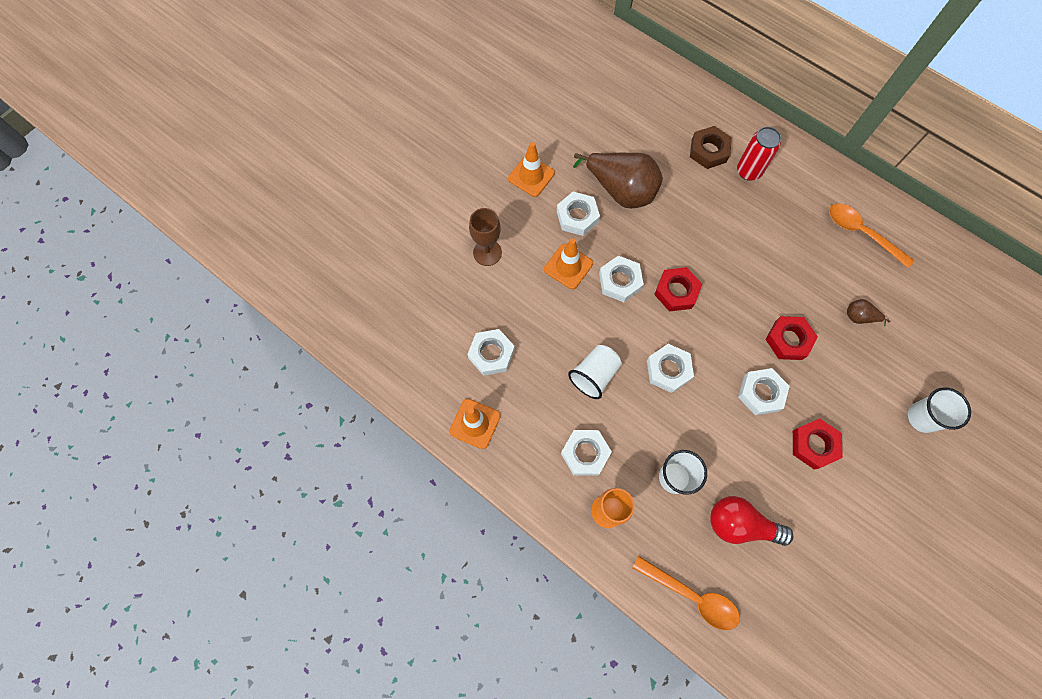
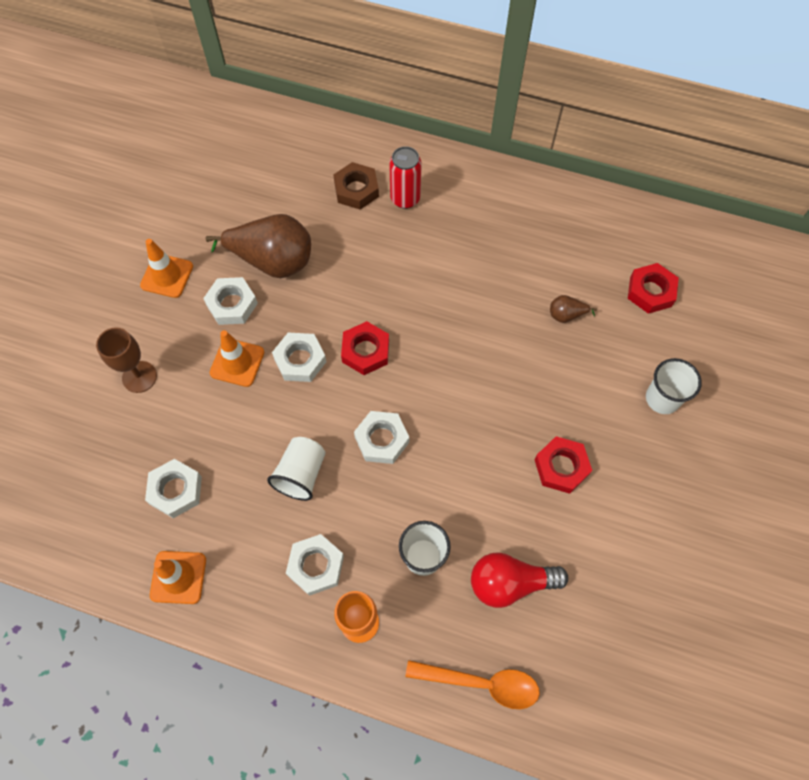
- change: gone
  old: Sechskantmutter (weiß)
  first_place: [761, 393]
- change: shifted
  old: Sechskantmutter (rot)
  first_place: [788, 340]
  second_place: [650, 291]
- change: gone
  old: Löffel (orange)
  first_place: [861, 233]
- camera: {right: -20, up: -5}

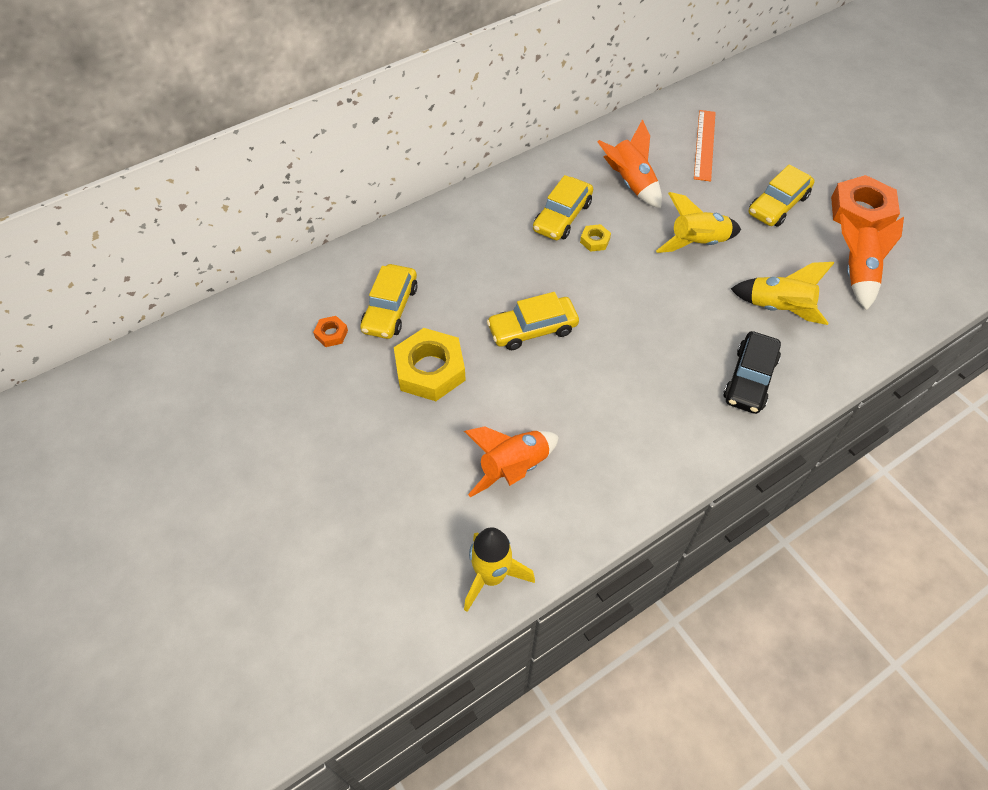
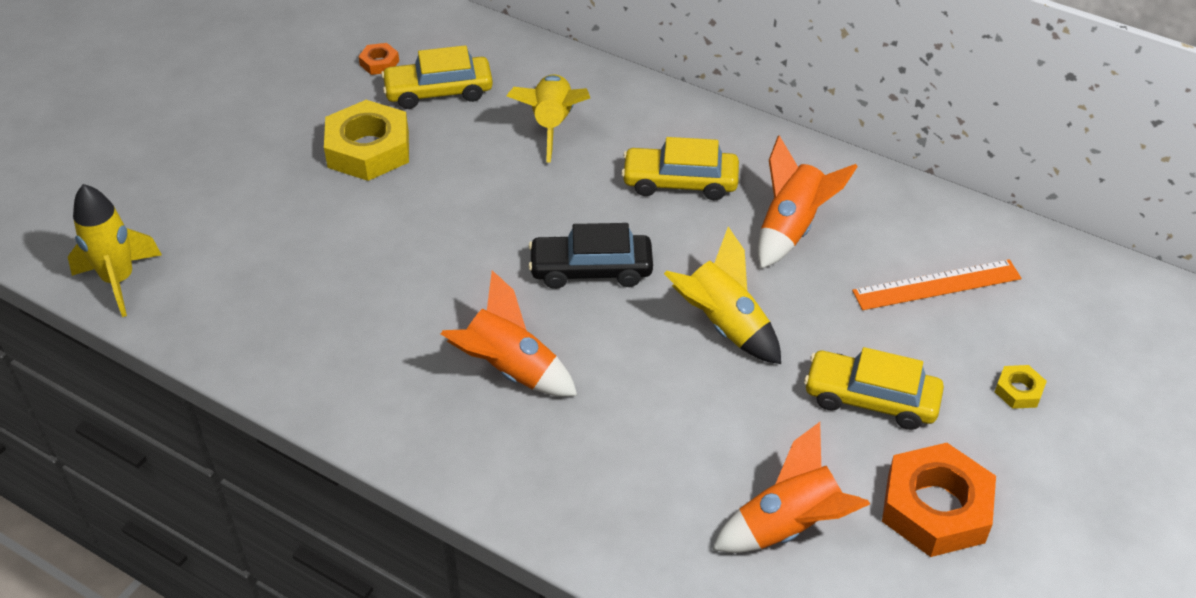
- change: shifted
  old: Rakete (orange)
  first_place: [513, 468]
  second_place: [509, 370]
- change: gone
  old: Auto (gelb)
  first_place: [532, 329]
- change: shifted
  old: Sechskantmutter (gelb)
  first_place: [595, 240]
  second_place: [1018, 391]
- change: shifted
  old: Auto (schwarz)
  first_place: [749, 379]
  second_place: [591, 269]
- change: shifted
  old: Rakete (gelb)
  first_place: [778, 309]
  second_place: [552, 125]
- camera: {right: 65, up: -10}

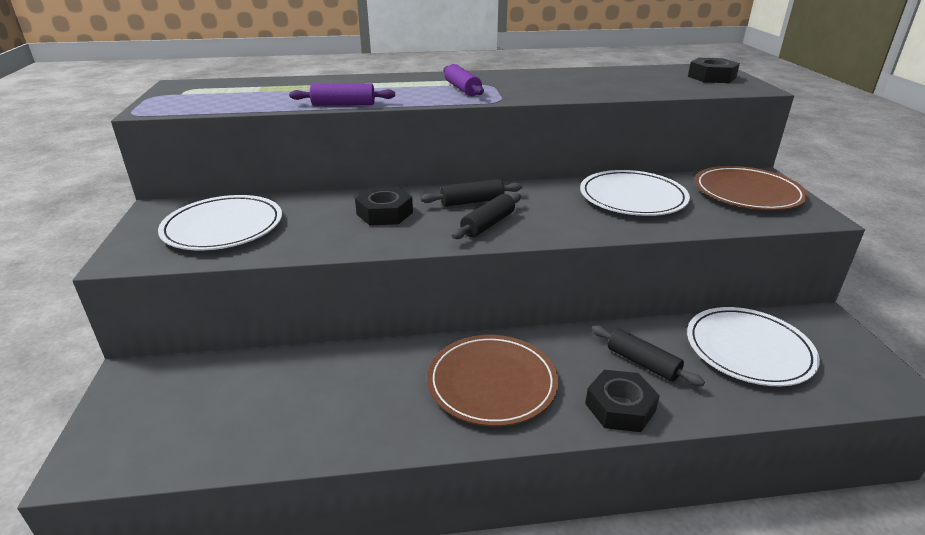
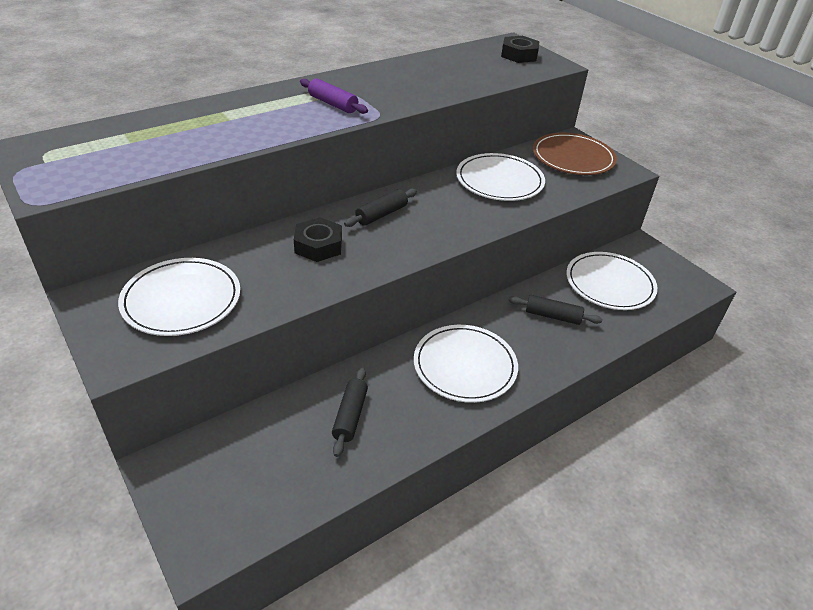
- change: gone
  old: Nudelholz (lila)
  first_place: [343, 104]
- change: repainted
  old: Teller (braun)
  new: Teller (weiß)
  first_place: [492, 382]
  second_place: [465, 366]
- change: shifted
  old: Nudelholz (schwarz)
  first_place: [488, 224]
  second_place: [350, 416]
- change: gone
  old: Sechskantmutter (schwarz)
  first_place: [620, 407]
- camera: {right: -30, up: 10}

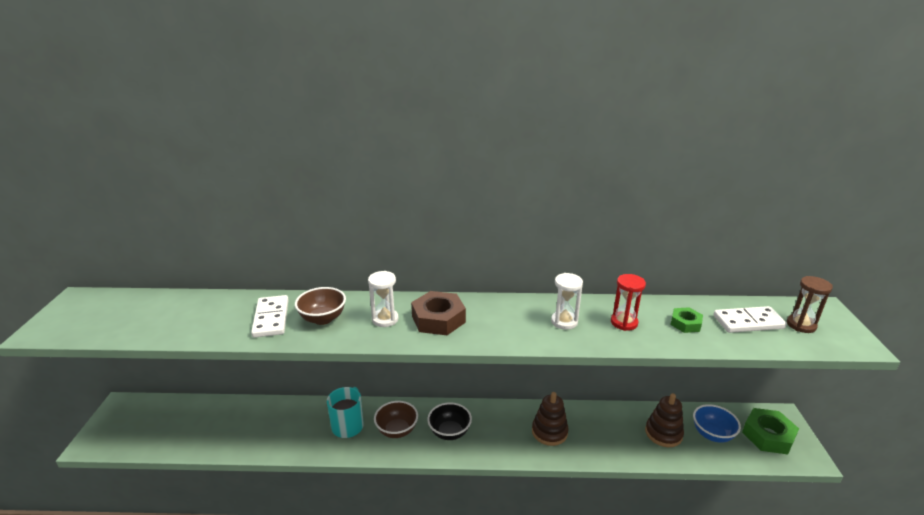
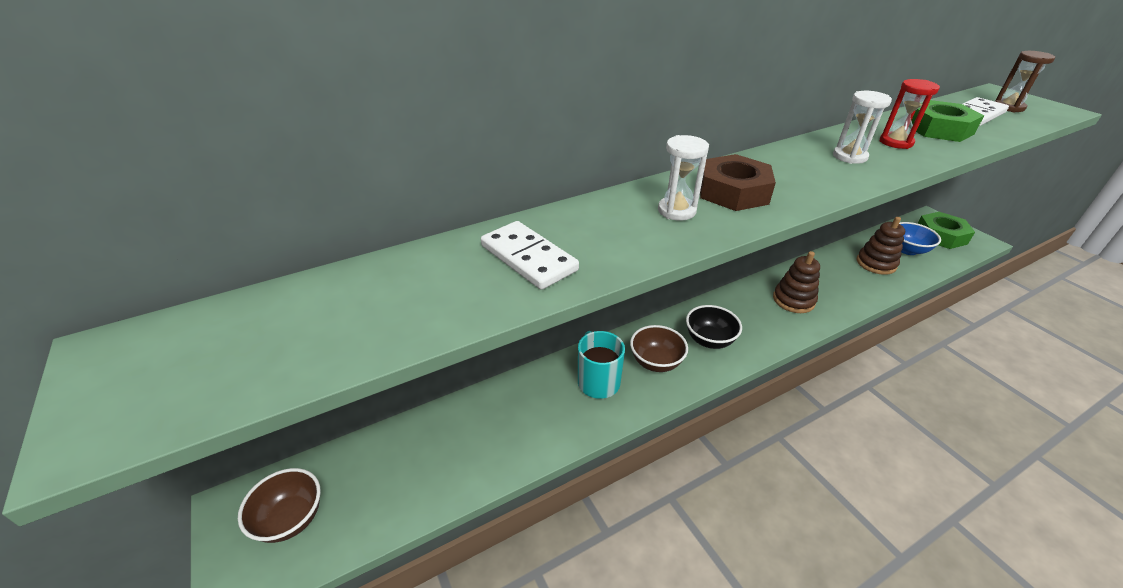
- change: shifted
  old: Schüssel (braun)
  first_place: [323, 318]
  second_place: [291, 519]
- change: scaled
  old: Sechskantmutter (grün)
  first_place: [685, 323]
  second_place: [939, 129]
  factor: 1.74
- camera: {right: -30, up: 10}

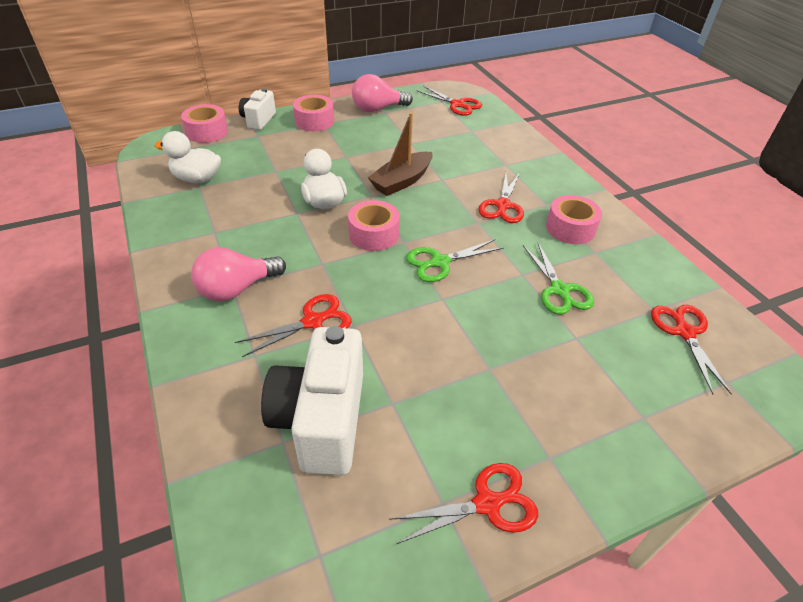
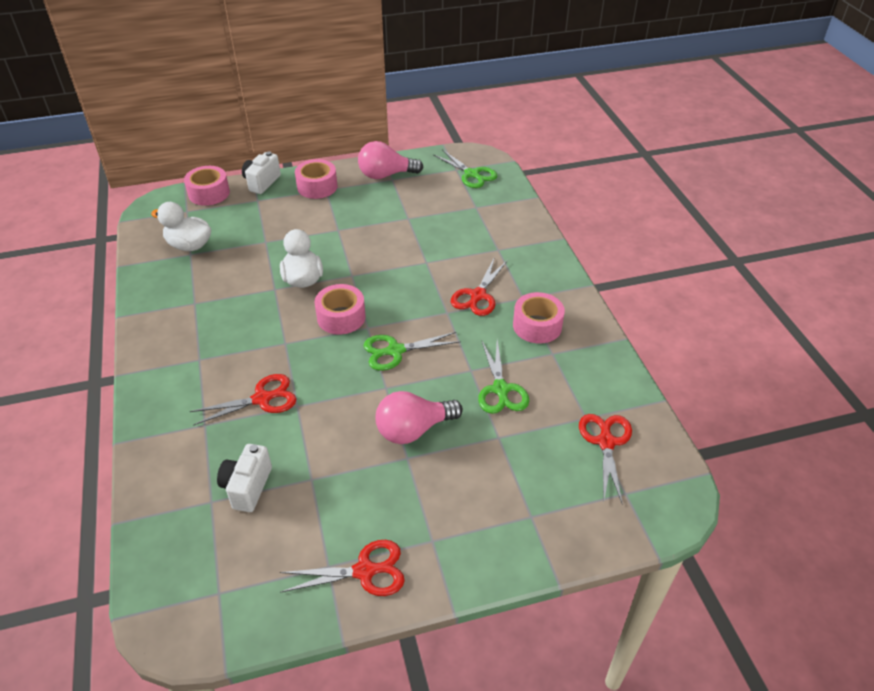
- change: shifted
  old: Glühbirne (rosa)
  first_place: [237, 289]
  second_place: [413, 429]
- change: scaled
  old: Kamera (weiß)
  first_place: [321, 420]
  second_place: [247, 487]
  factor: 0.55
- change: gone
  old: Boot (braun)
  first_place: [402, 181]
- change: repainted
  old: Schere (rot)
  new: Schere (grün)
  first_place: [457, 105]
  second_place: [472, 174]
- camera: {right: 10, up: 0}

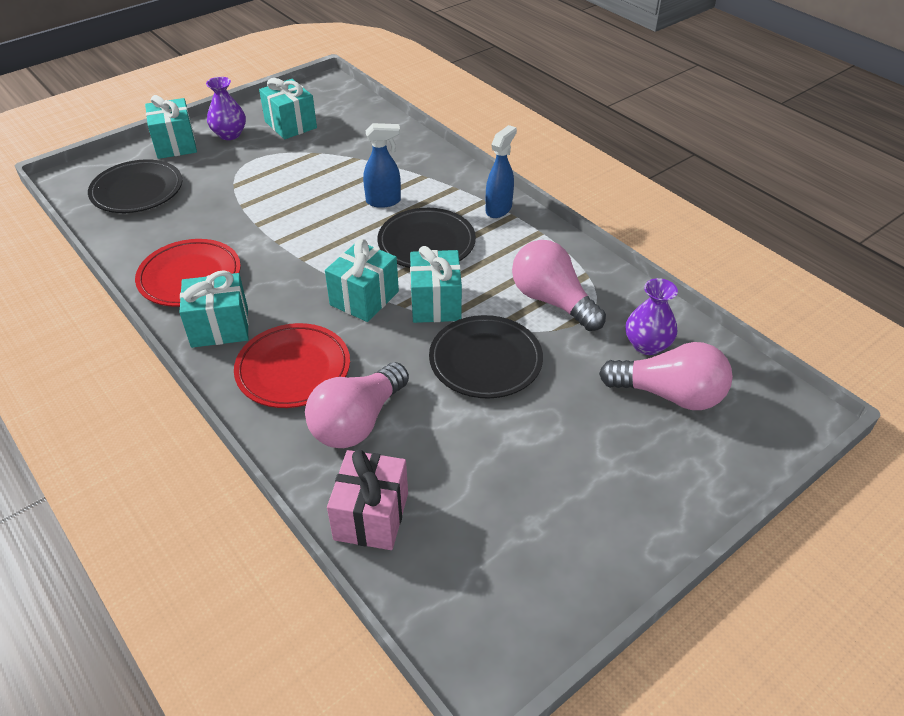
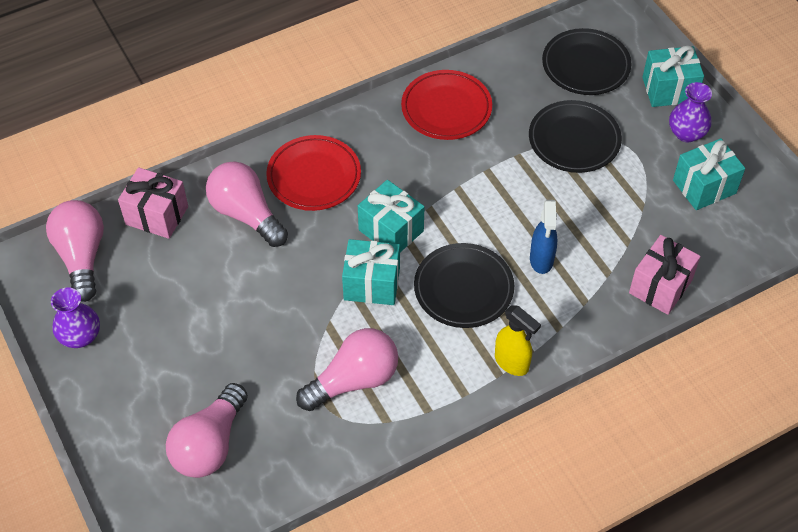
- change: gone
  old: Geschenk (türkis)
  first_place: [220, 327]
- change: shifted
  old: Teller (schwarz)
  first_place: [485, 361]
  second_place: [574, 140]
- change: repainted
  old: Sprühflasche (blau)
  new: Sprühflasche (gelb)
  first_place: [499, 209]
  second_place: [512, 363]
- change: shifted
  old: Vase (lila)
  first_place: [647, 345]
  second_place: [80, 336]
- change: new
  new: Glühbirne (rosa)
  second_place: [82, 257]
- change: new
  new: Geschenk (rosa)
  second_place: [660, 286]
- camera: {right: 100, up: 10}

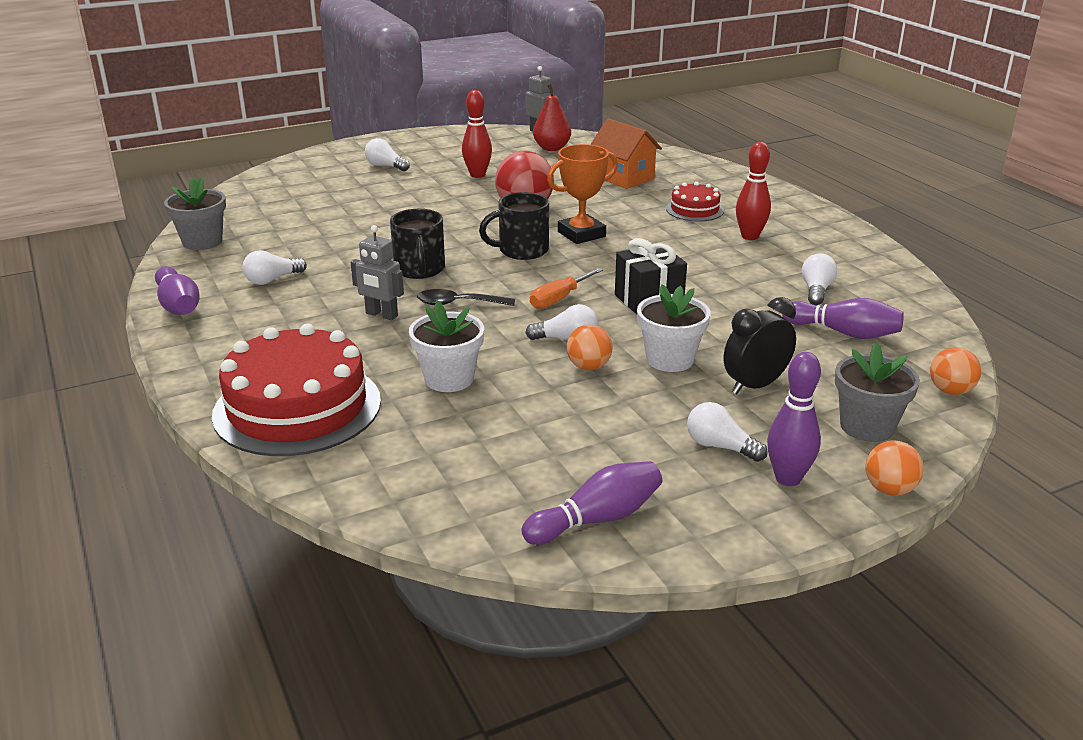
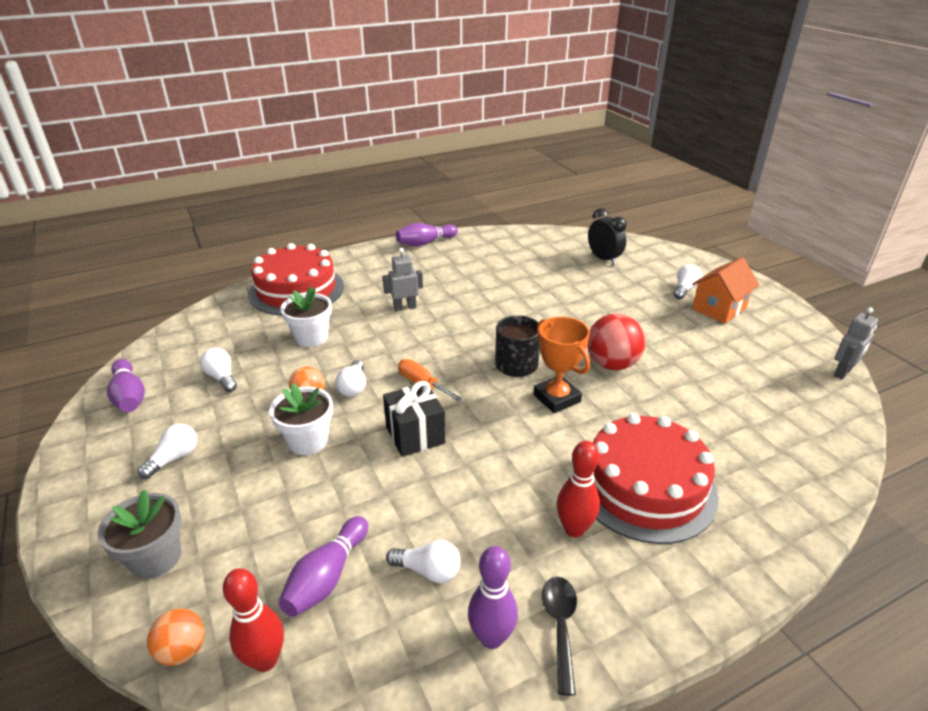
- change: gone
  old: Blumentopf (grau)
  first_place: [202, 242]
- change: shifted
  old: Glühbirne (weiß)
  first_place: [272, 280]
  second_place: [222, 378]
- change: rotated
  old: Roboter (grau)
  first_place: [381, 315]
  second_place: [405, 307]
  degrees: 45
- change: gone
  old: Tasse (schwarz)
  first_place: [420, 270]
- change: shifted
  old: Löffel (schwarz)
  first_place: [458, 303]
  second_place: [560, 626]
- change: shifted
  old: Bowlingkegel (rot)
  first_place: [477, 175]
  second_place: [265, 660]
- change: gone
  old: Birne (rot)
  first_place: [552, 148]
- change: shifted
  old: Haus (orange)
  first_place: [624, 178]
  second_place: [719, 309]
- change: scaled
  old: Kuchen (rot)
  first_place: [694, 210]
  second_place: [645, 486]
  factor: 2.02
- change: shifted
  old: Wecker (schwarz)
  first_place: [755, 385]
  second_place: [603, 259]
- change: shifted
  old: Bowlingkegel (lila)
  first_place: [788, 478]
  second_place: [491, 637]
- change: gone
  old: Ball (orange)
  first_place: [889, 489]
- camera: {right: 90, up: 5}

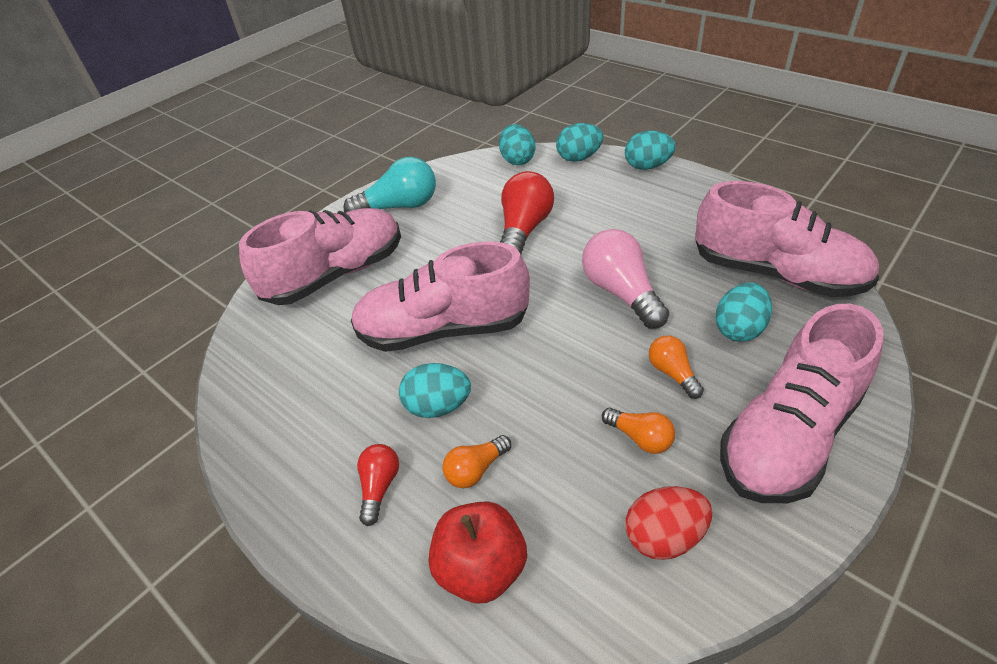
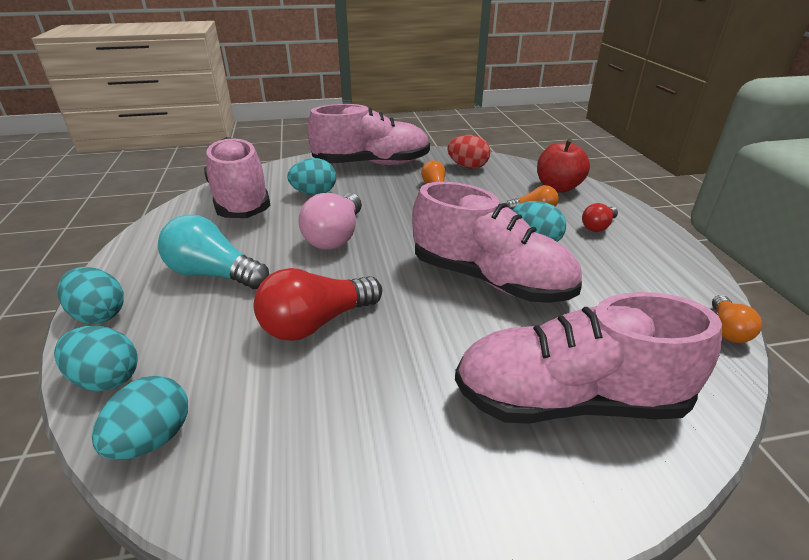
- change: shifted
  old: Glühbirne (türkis)
  first_place: [400, 207]
  second_place: [214, 274]
- change: shifted
  old: Glühbirne (orange)
  first_place: [672, 373]
  second_place: [727, 329]
- camera: {right: -145, up: -10}

